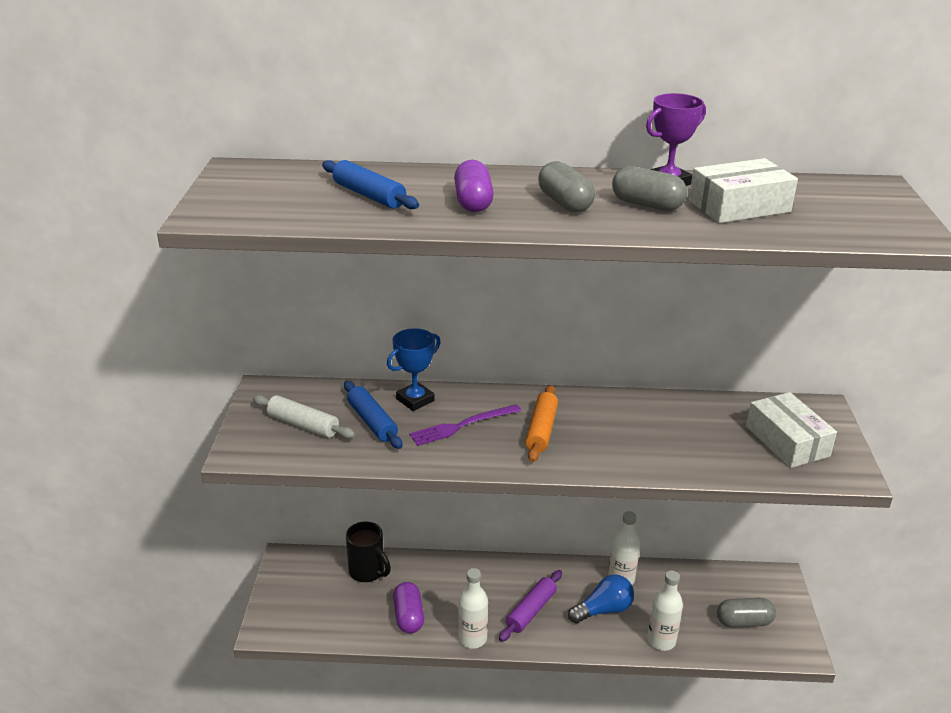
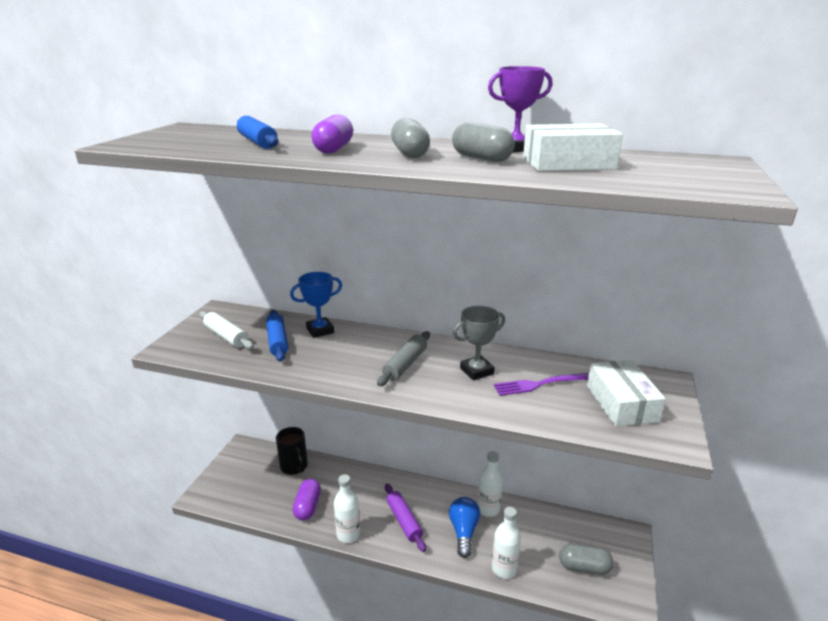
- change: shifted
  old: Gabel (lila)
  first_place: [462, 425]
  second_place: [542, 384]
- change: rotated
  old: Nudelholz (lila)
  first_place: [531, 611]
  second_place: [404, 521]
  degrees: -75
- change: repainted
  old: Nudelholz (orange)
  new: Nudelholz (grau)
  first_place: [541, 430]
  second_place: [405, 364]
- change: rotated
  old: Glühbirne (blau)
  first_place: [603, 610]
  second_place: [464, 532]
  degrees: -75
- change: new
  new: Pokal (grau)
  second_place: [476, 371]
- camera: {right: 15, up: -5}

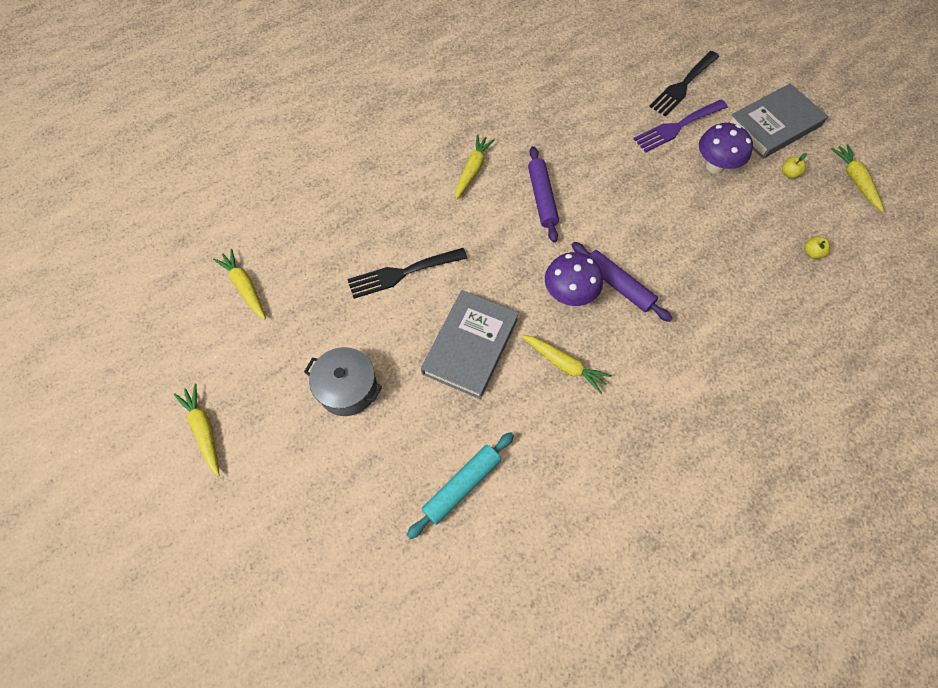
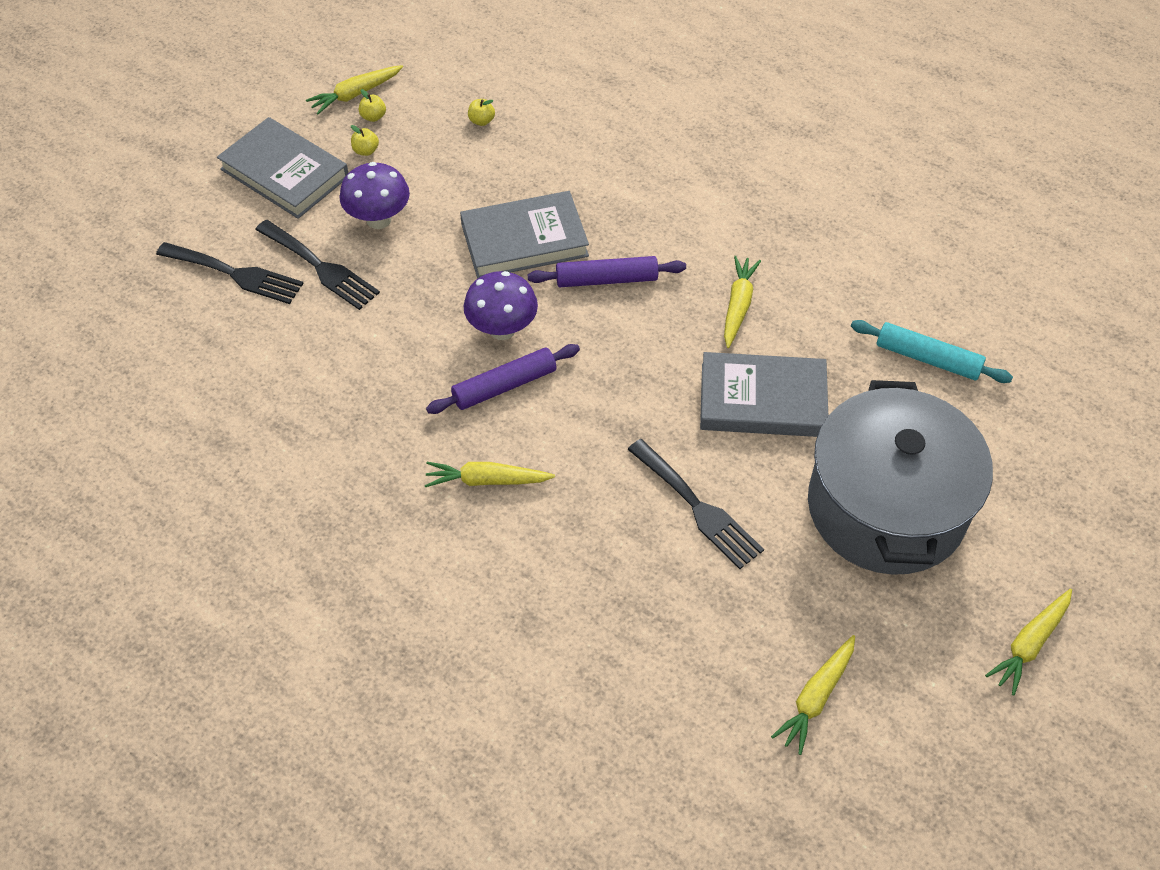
- change: scaled
  old: Kochtopf (grau)
  first_place: [347, 388]
  second_place: [886, 507]
  factor: 2.03
- change: shifted
  old: Pilz (lila)
  first_place: [569, 294]
  second_place: [502, 329]
- change: rotated
  old: Nudelholz (lila)
  first_place: [618, 285]
  second_place: [606, 279]
  degrees: 60
- change: repainted
  old: Gabel (lila)
  new: Gabel (schwarz)
  first_place: [677, 127]
  second_place: [321, 267]
- change: new
  new: Apfel (gelb)
  second_place: [373, 117]
- change: new
  new: Buch (grau)
  second_place: [524, 240]
- camera: {right: -110, up: -10}

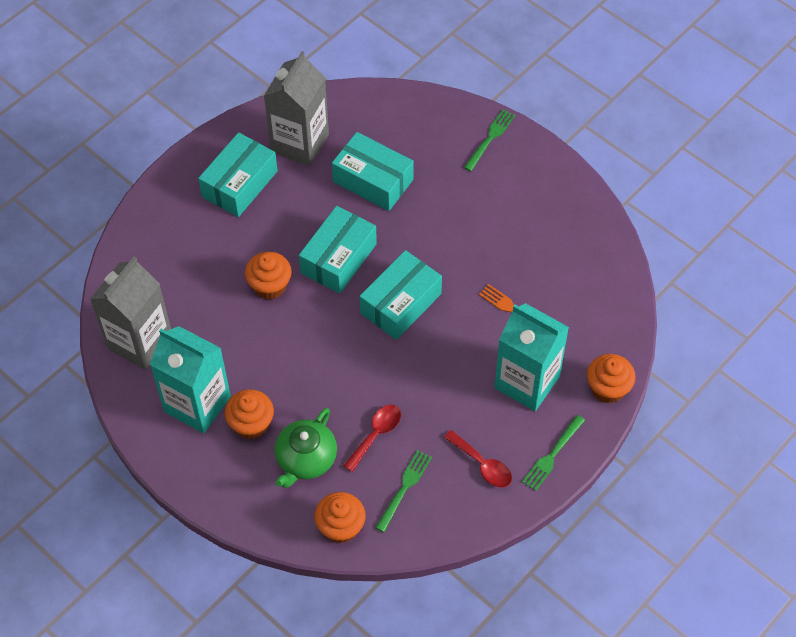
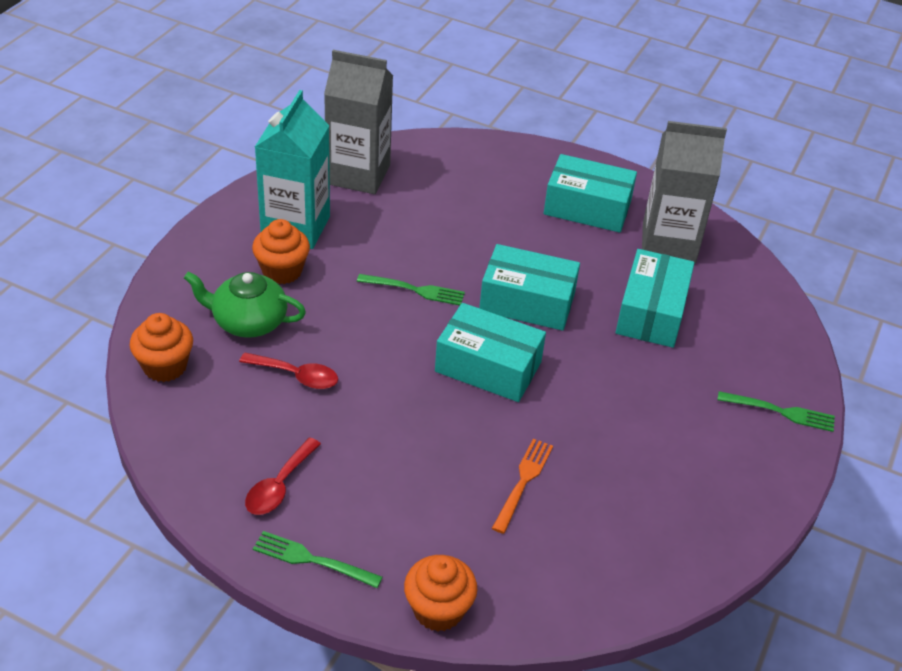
- change: gone
  old: Muffin (orange)
  first_place: [270, 286]
- change: shifted
  old: Gabel (grün)
  first_place: [404, 488]
  second_place: [415, 290]
- change: gone
  old: Getränkekarton (türkis)
  first_place: [527, 382]
- camera: {right: 70, up: -15}

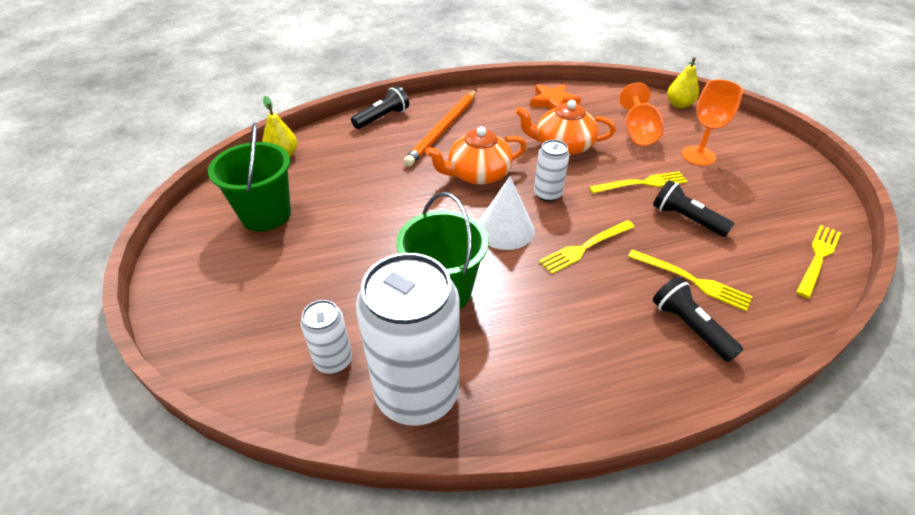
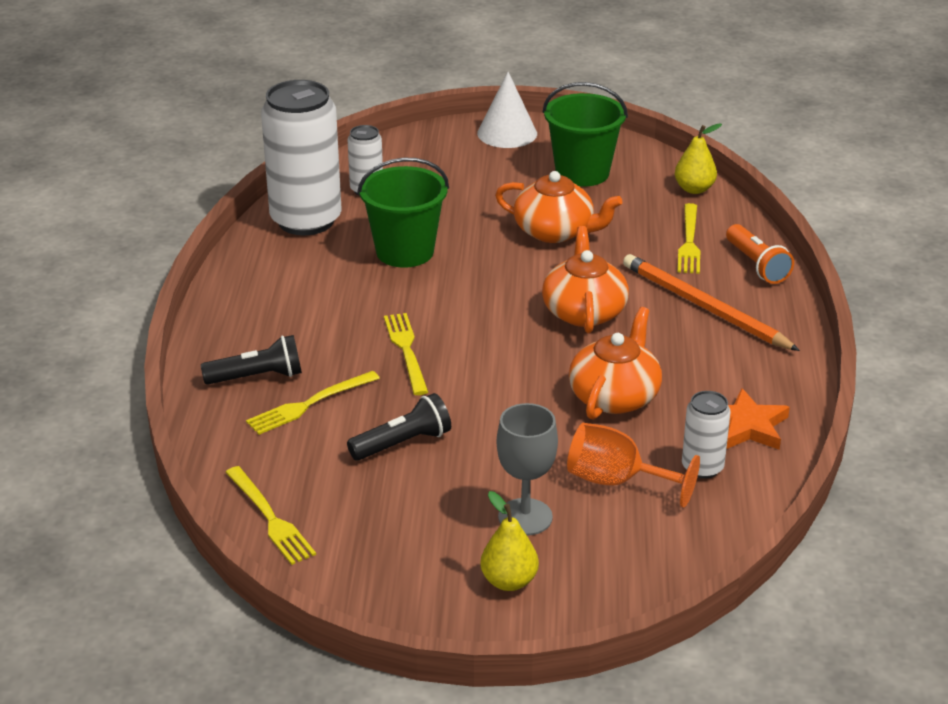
- change: repainted
  old: Taschenlampe (schwarz)
  new: Taschenlampe (orange)
  first_place: [382, 118]
  second_place: [757, 265]
- change: shifted
  old: Kegel (weiß)
  first_place: [505, 229]
  second_place: [507, 133]
- change: shifted
  old: Dose (weiß)
  first_place: [547, 194]
  second_place: [702, 467]
- change: shifted
  old: Gabel (gelb)
  first_place: [641, 183]
  second_place: [689, 242]
- change: shifted
  old: Birne (gelb)
  first_place: [679, 104]
  second_place: [509, 581]
- change: repainted
  old: Kelch (orange)
  new: Kelch (grau)
  first_place: [698, 156]
  second_place: [525, 517]
- change: new
  new: Teekanne (orange)
  second_place: [555, 231]
- camera: {right: 110, up: -10}

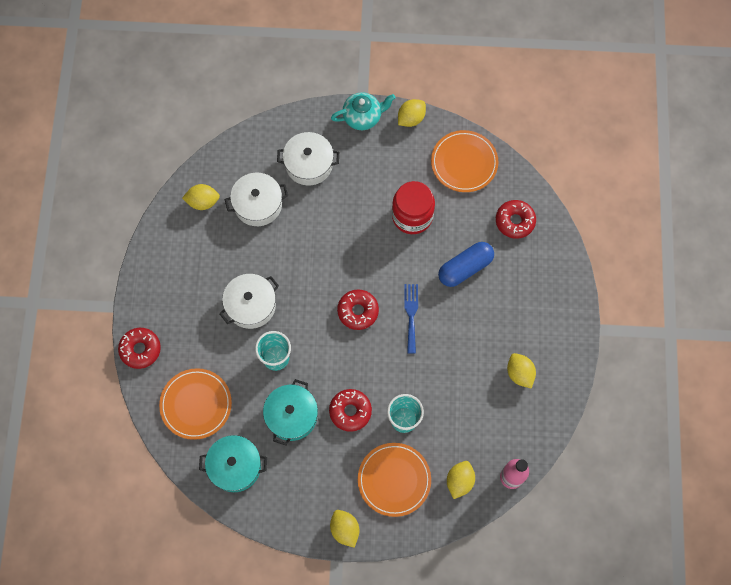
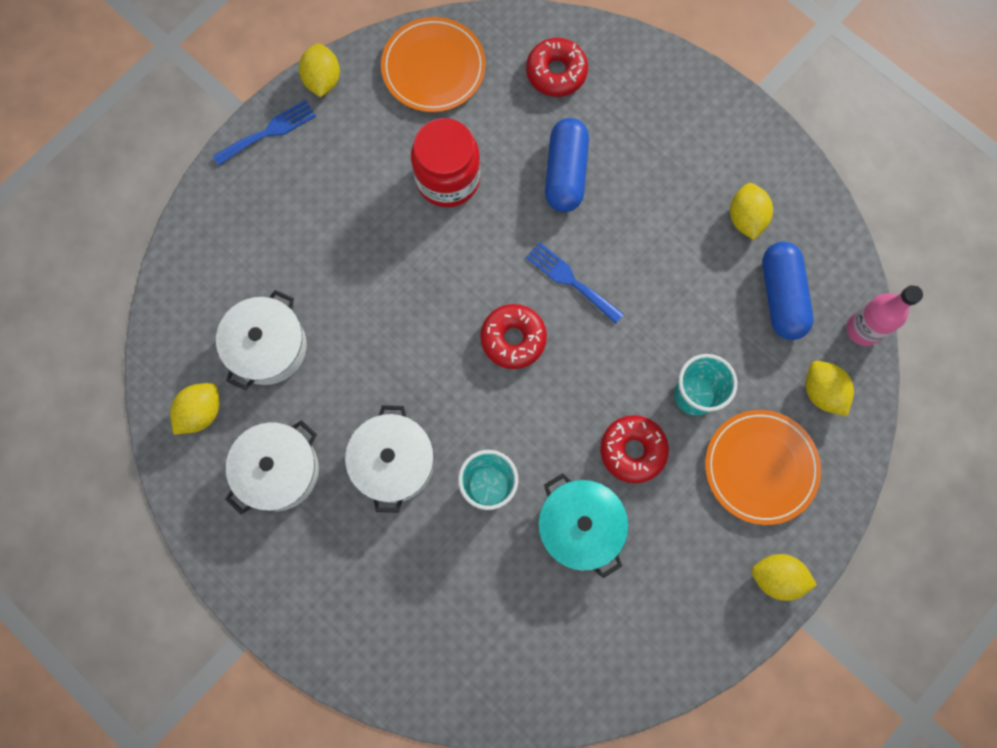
- change: gone
  old: Donut (rot)
  first_place: [140, 349]
- change: gone
  old: Teller (orange)
  first_place: [196, 404]
- change: gone
  old: Kochtopf (türkis)
  first_place: [235, 466]
- change: shifted
  old: Kochtopf (weiß)
  first_place: [309, 164]
  second_place: [278, 470]
- change: swapped
  old: Teekanne (türkis)
  new: Gabel (blau)
  first_place: [363, 117]
  second_place: [269, 132]
- change: rotated
  old: Zitrone (gelb)
  first_place: [519, 373]
  second_place: [745, 218]
  degrees: 75
- change: new
  new: Kapsel (blau)
  second_place: [781, 296]
- camera: {right: -50, up: 5}

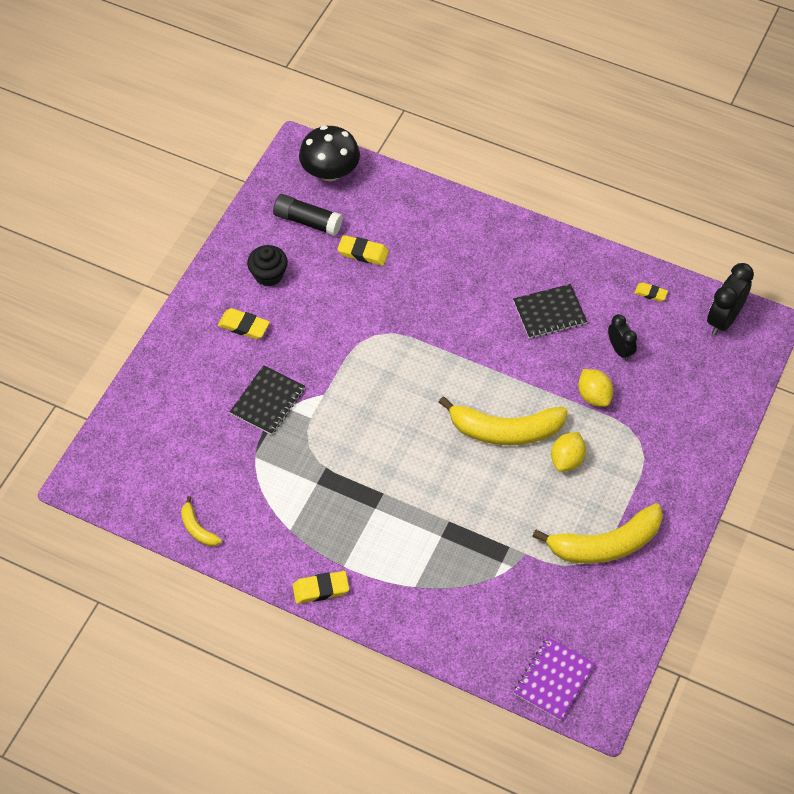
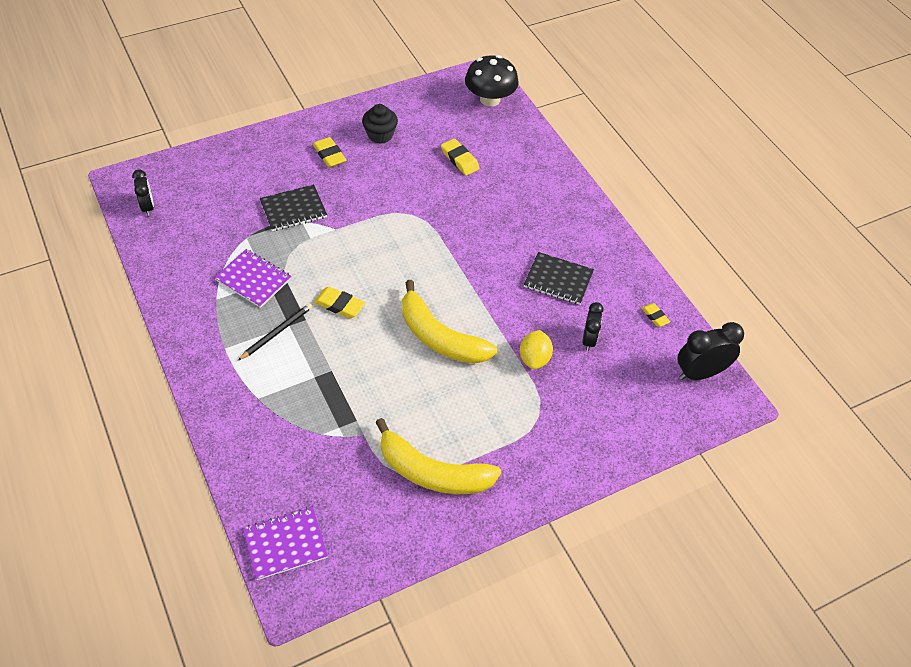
- change: gone
  old: Banane (gelb)
  first_place: [198, 528]
- change: gone
  old: Klebestift (schwarz)
  first_place: [307, 221]
- change: shifted
  old: Radiergummi (gelb)
  first_place: [321, 589]
  second_place: [339, 305]
- change: gone
  old: Zitrone (gelb)
  first_place: [567, 460]
- change: new
  new: Wecker (schwarz)
  second_place: [148, 207]
- change: new
  new: Notizbuch (lila)
  second_place: [253, 279]
- change: new
  new: Bleistift (schwarz)
  second_place: [277, 332]
- camera: {right: 35, up: -5}

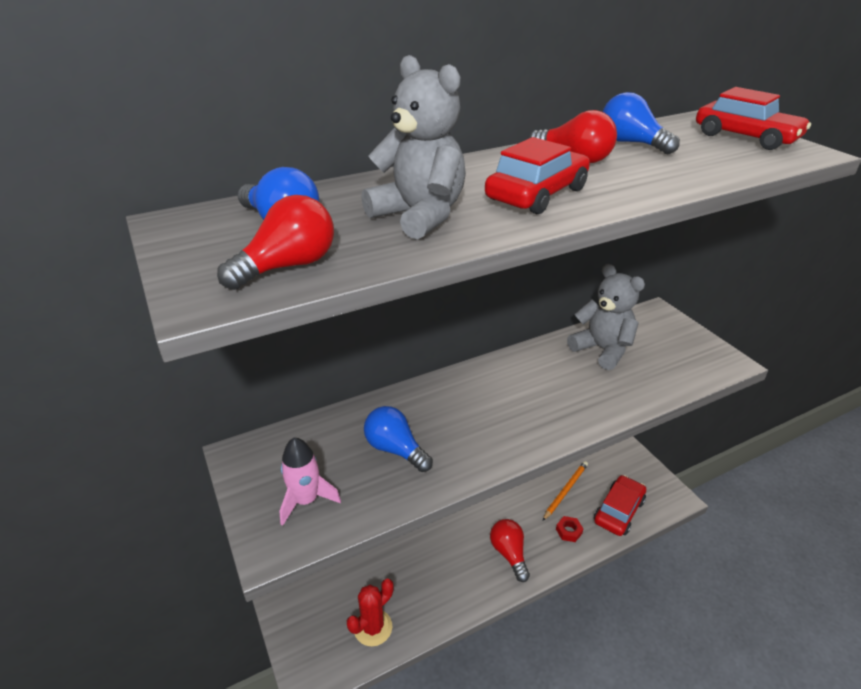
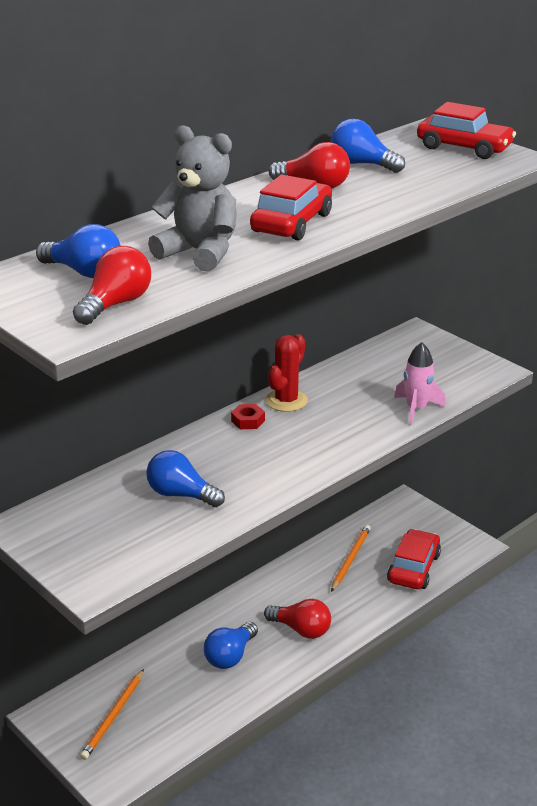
- change: shifted
  old: Rakete (rosa)
  first_place: [306, 500]
  second_place: [416, 409]
- change: shifted
  old: Kaktus (rot)
  first_place: [373, 627]
  second_place: [286, 401]
- change: rotated
  old: Glühbirne (rot)
  first_place: [509, 553]
  second_place: [301, 629]
  degrees: 150
- change: shifted
  old: Sechskantmutter (rot)
  first_place: [568, 531]
  second_place: [248, 421]
- change: gone
  old: Teddybär (grau)
  first_place: [602, 350]
- change: new
  new: Bleistift (orange)
  second_place: [113, 716]
- change: new
  new: Glühbirne (blau)
  second_place: [230, 656]
- camera: {right: -15, up: -5}

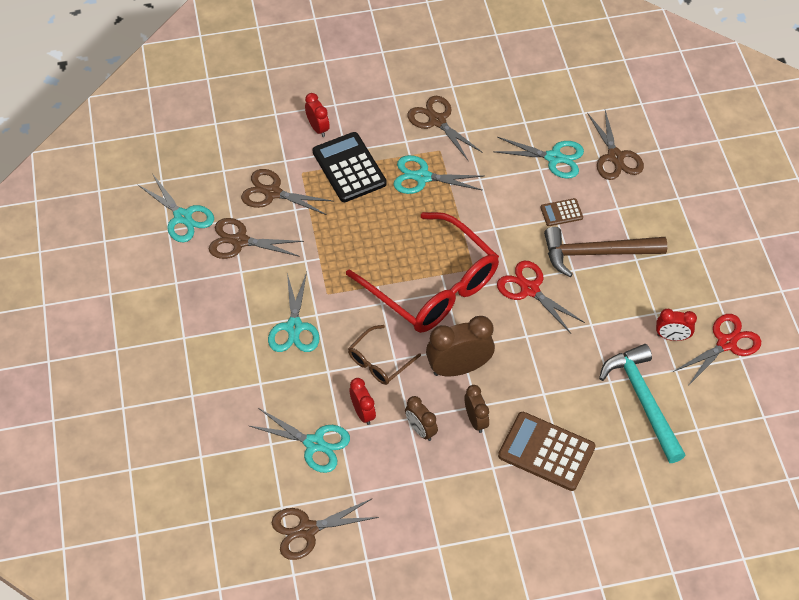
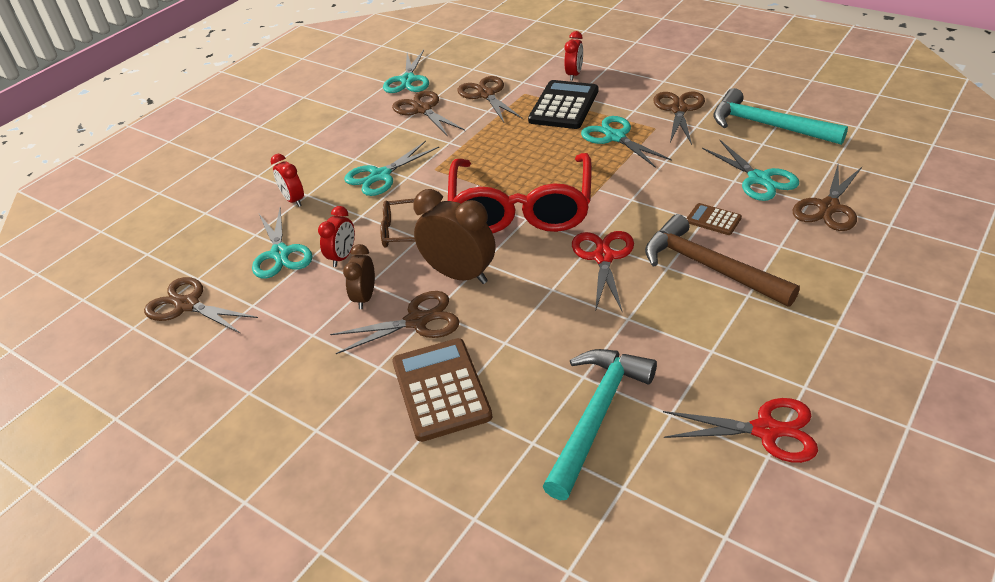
- change: swapped
  old: Wecker (braun)
  new: Schere (braun)
  first_place: [475, 420]
  second_place: [417, 321]
- change: shifted
  old: Wecker (rot)
  first_place: [672, 337]
  second_place: [293, 200]
- change: new
  new: Hammer (türkis)
  second_place: [767, 125]
- camera: {right: 50, up: -15}

